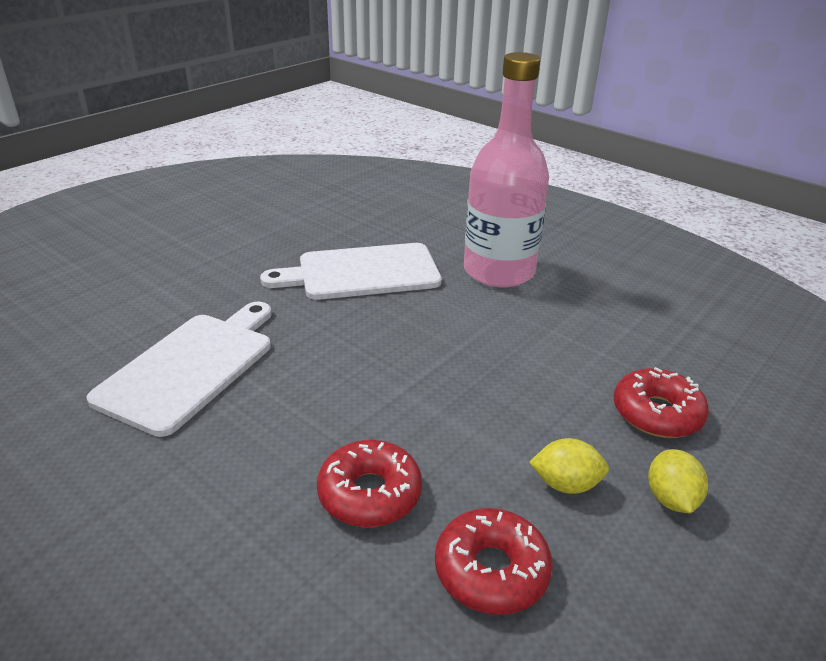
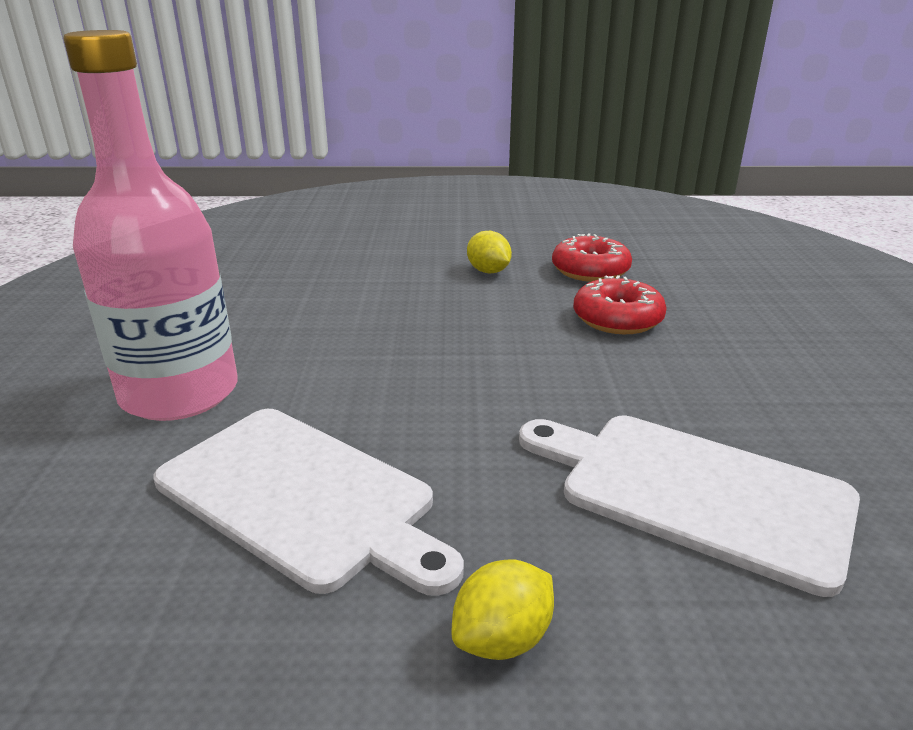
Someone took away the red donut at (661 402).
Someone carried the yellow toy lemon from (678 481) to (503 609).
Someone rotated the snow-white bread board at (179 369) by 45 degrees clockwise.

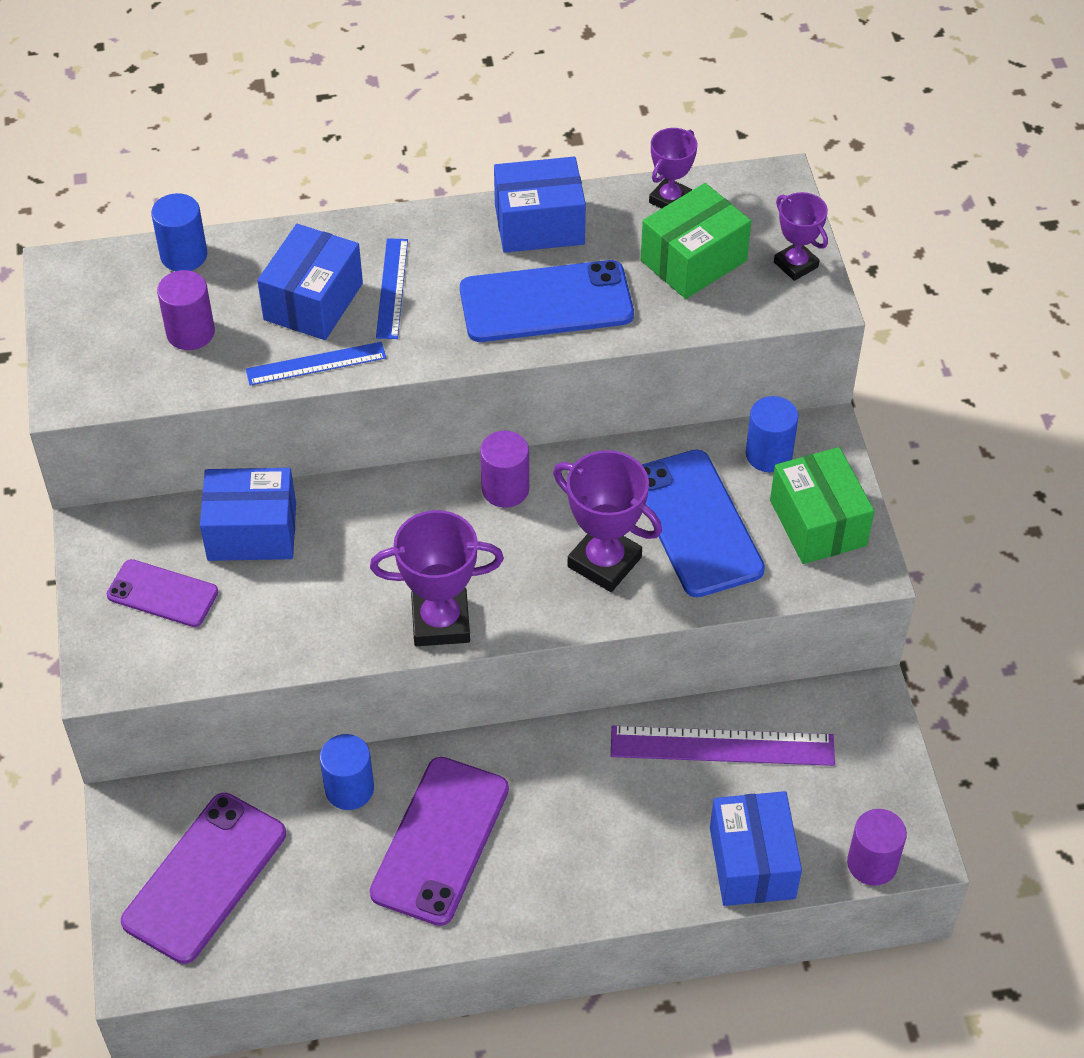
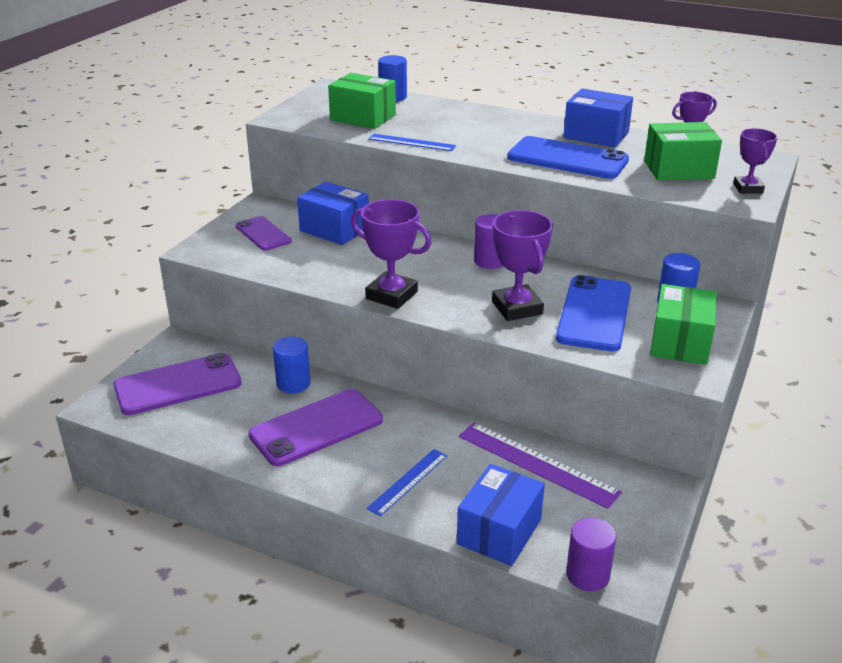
Someone took away the royal blue parcel at (310 282).
Someone carried the royal blue straightedge from (392 288) to (407 483).
Someone swapped the purple cylinder at (186 310) for the green parcel at (362 101).

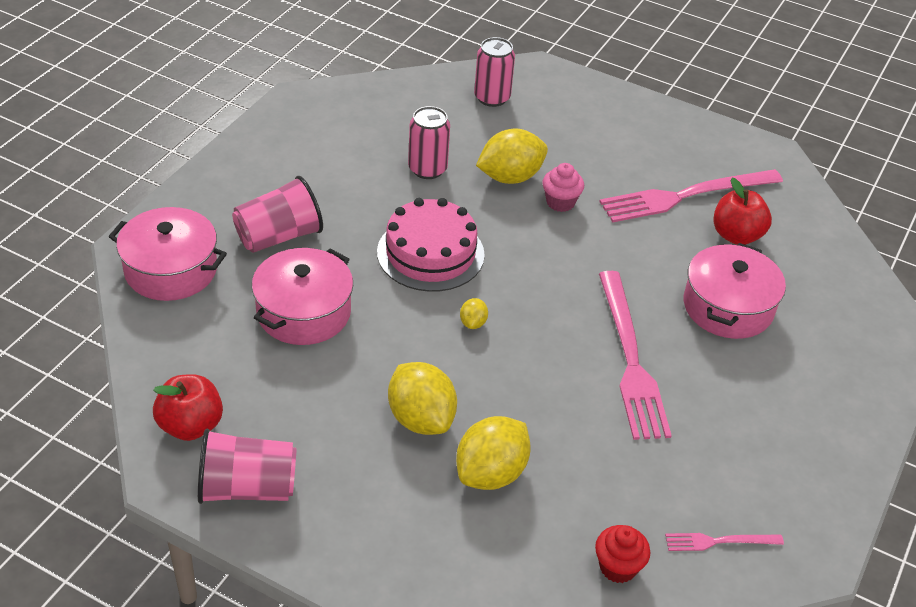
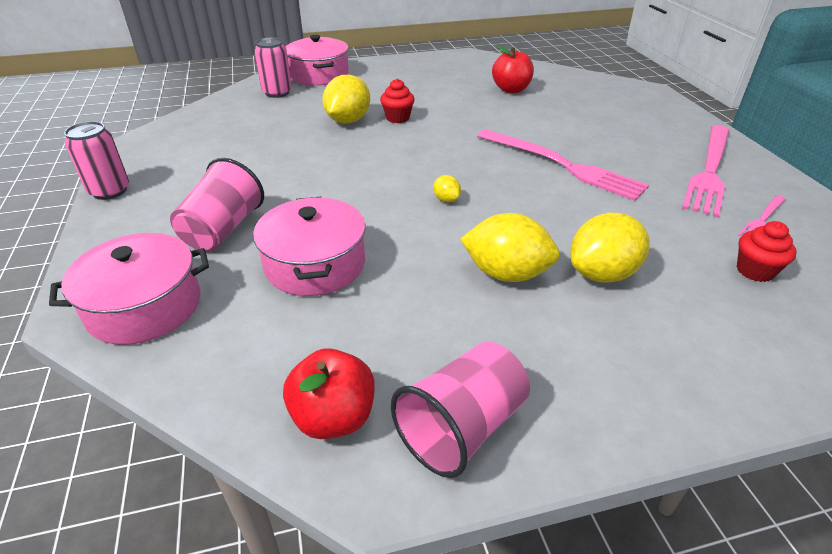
Someone took away the pink gateau at (431 245).
Someone carried the pink tin from (429 142) to (96 160).
Someone carried the pink table fork from (691 196) to (705 171).
Someone carried the pink stockpot from (735 291) to (317 60).
Someone repainted the pink cupcake at (563 187), which became the red cupcake at (397 101).
Someone rotated the yellow toy lemon at (493 453) by 60 degrees clockwise.

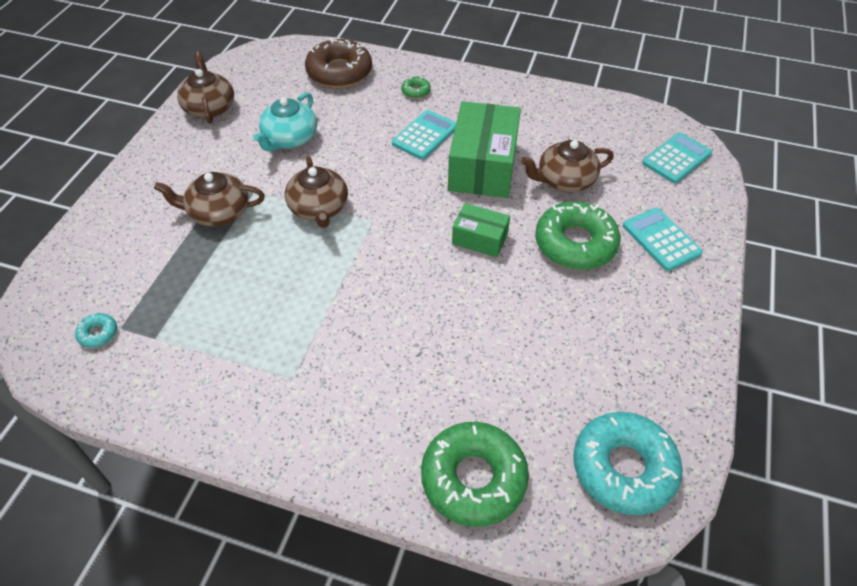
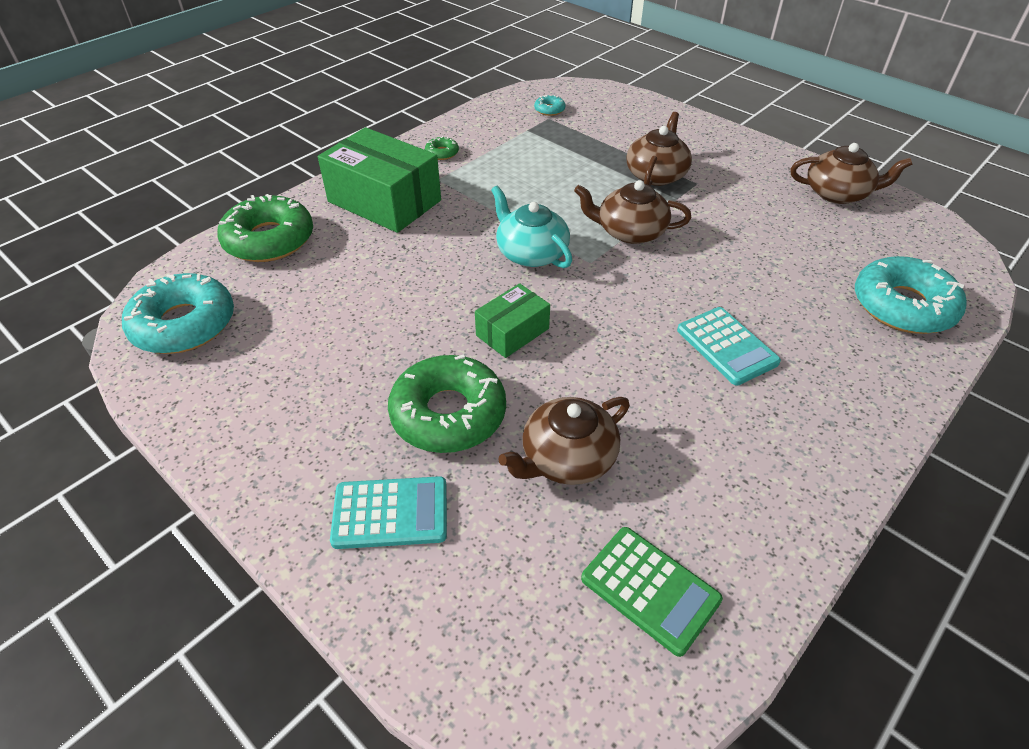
Someone took away the aqua calculator at (677 158).
Someone put down the green calculator at (652 592).
Someone carried the aqua china teapot from (285 121) to (531 227).
Someone carried the green donut from (416 88) to (442 148).
Someone carried the green parcel from (484 149) to (379 180).
Someone repainted the russet donut at (338 63), which became the aqua donut at (911 295).
Someone rotated the russet china teapot at (567 166) by 135 degrees counterclockwise.

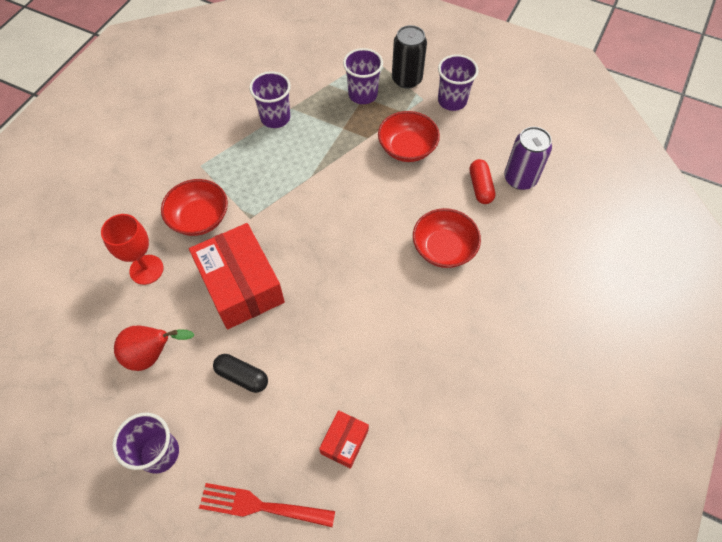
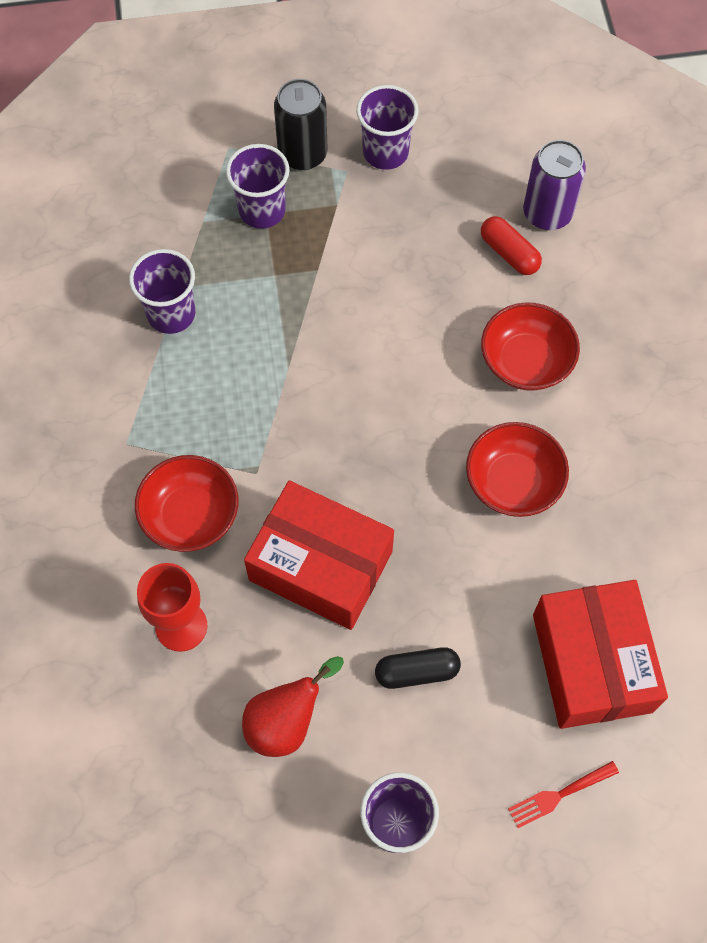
Someone carried the red bowl from (409 136) to (517 469).
Someone scaled the red table fork at (267 505) by 0.64.
Someone scaled the red parcel at (344 439) by 2.08.

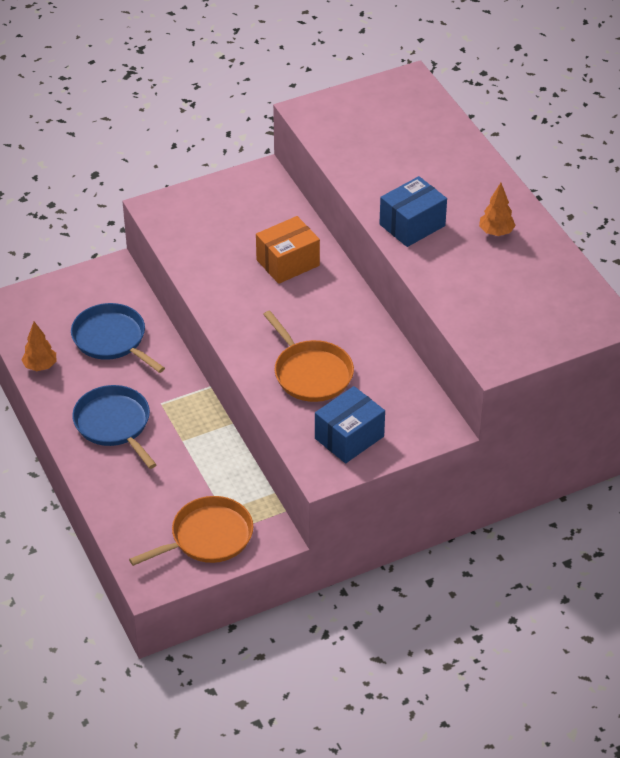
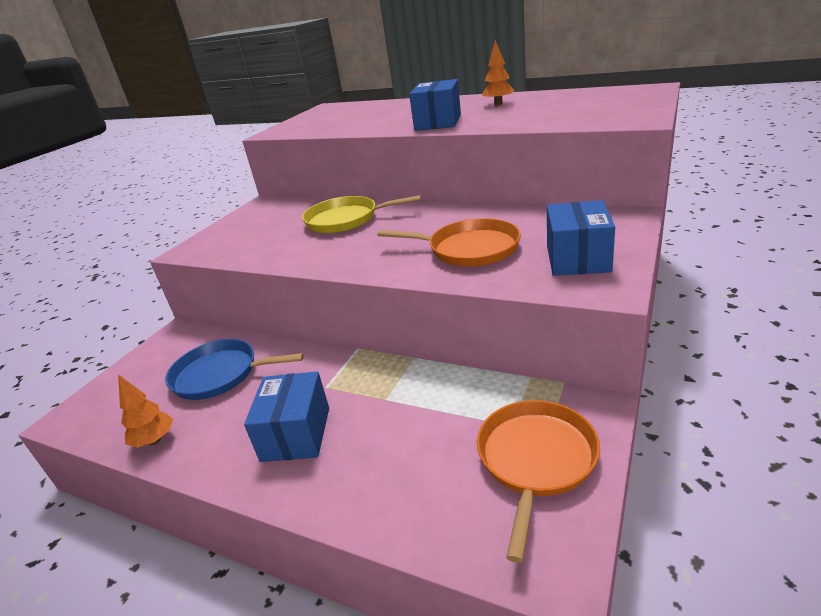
Someone swapped the royal blue pan at (114 427) for the royal blue parcel at (286 417).
Someone swapped the orange-coloured parcel at (288 250) for the yellow pan at (361 214).

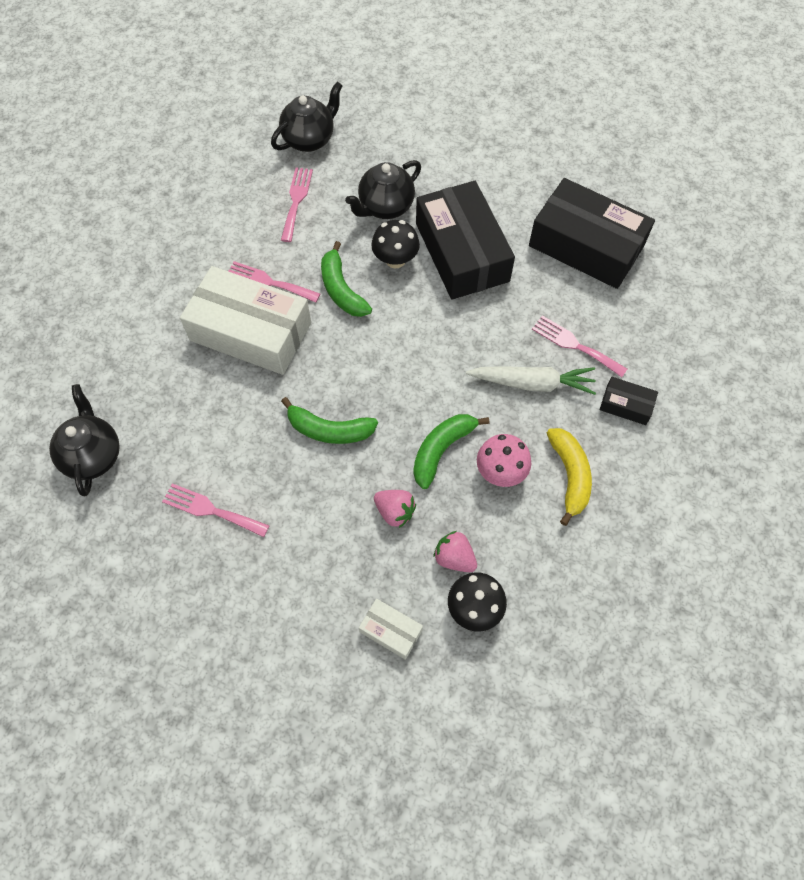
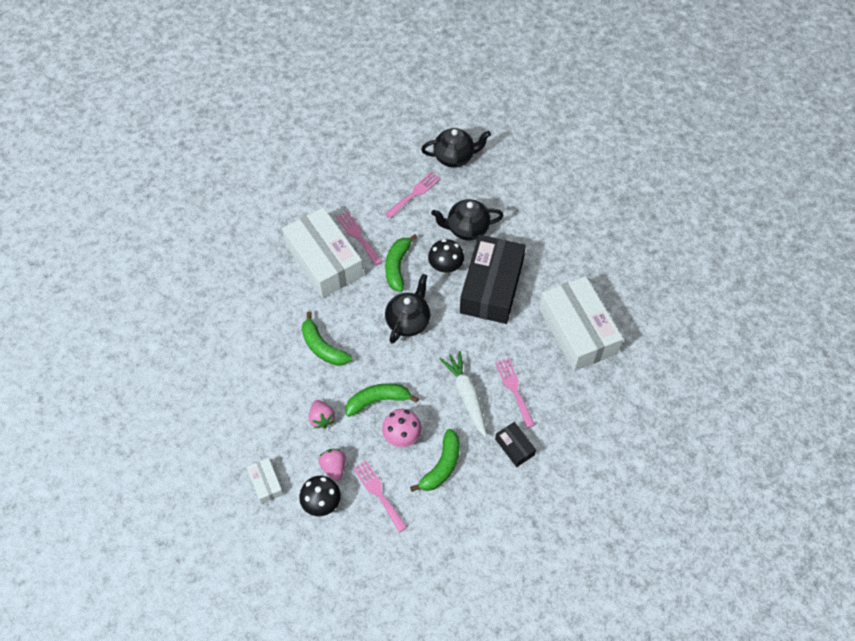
Someone carried the jet-black china teapot from (84 440) to (407 308).
Someone carried the pink table fork from (216 510) to (380 496).
Someone repainted the jet-black parcel at (592 233), which became the snow-white parcel at (581 323).
Someone repainted the yellow banana fruit at (569 477), which became the green banana fruit at (435 460).
Someone rotated the snow-white carrot at (531 380) by 150 degrees counterclockwise.

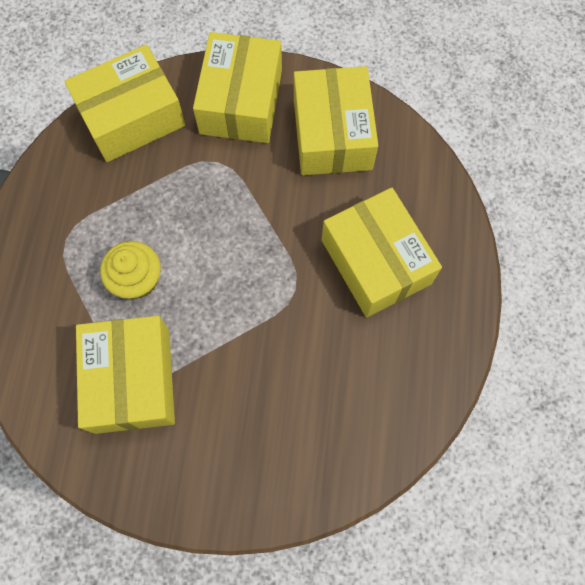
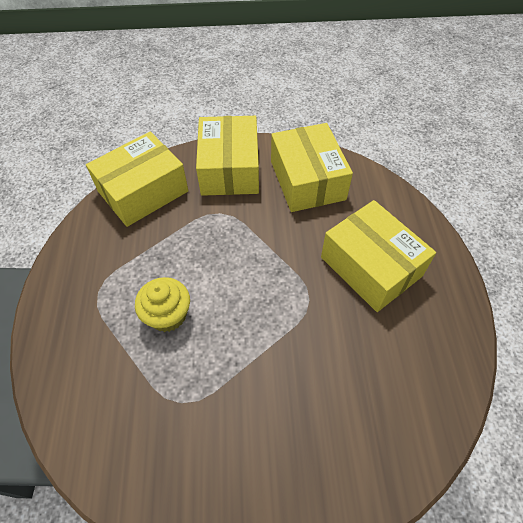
Someone took away the yellow parcel at (125 375).

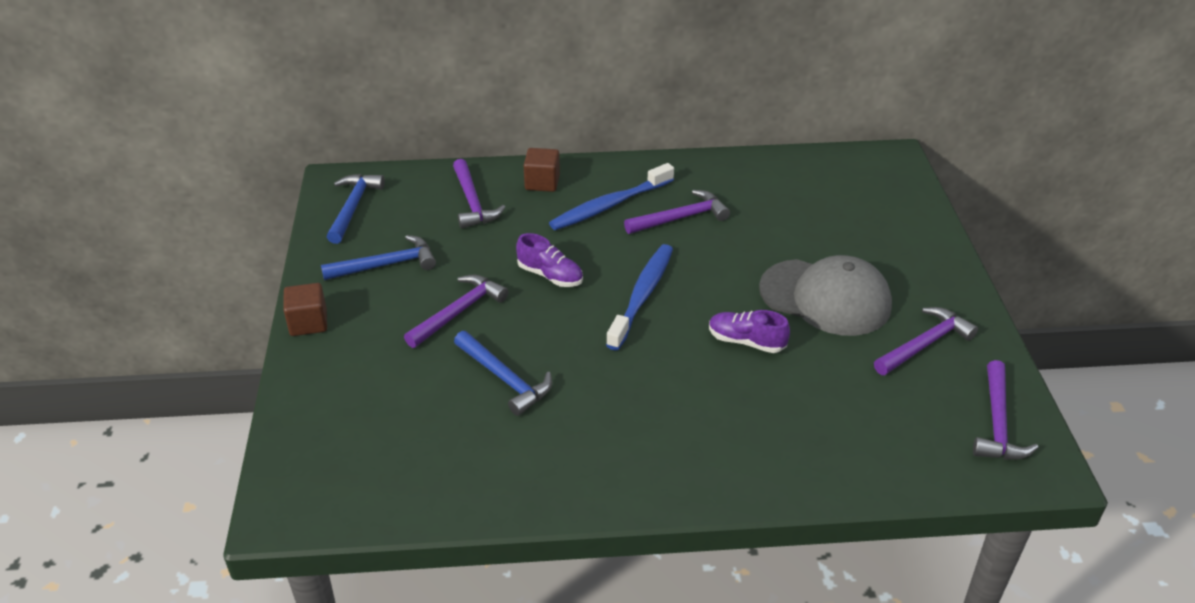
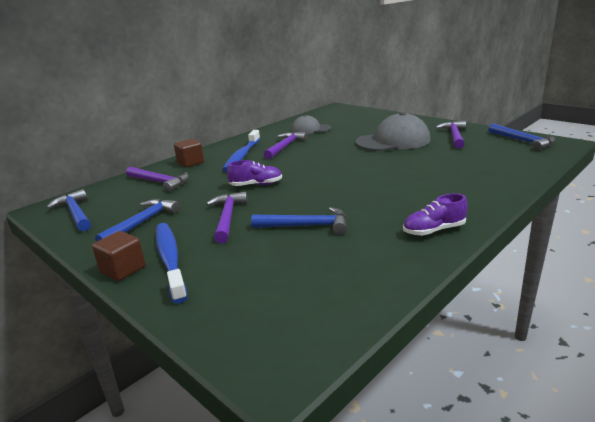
Someone put down the ash-grey cap at (311 124).
Someone carried the royal blue toothbrush from (639 297) to (171 263).
Someone carried the purple lace-up shoe from (749 331) to (435 214).
Someone repainted the purple claw hammer at (1005 410), which became the royal blue claw hammer at (522 137).

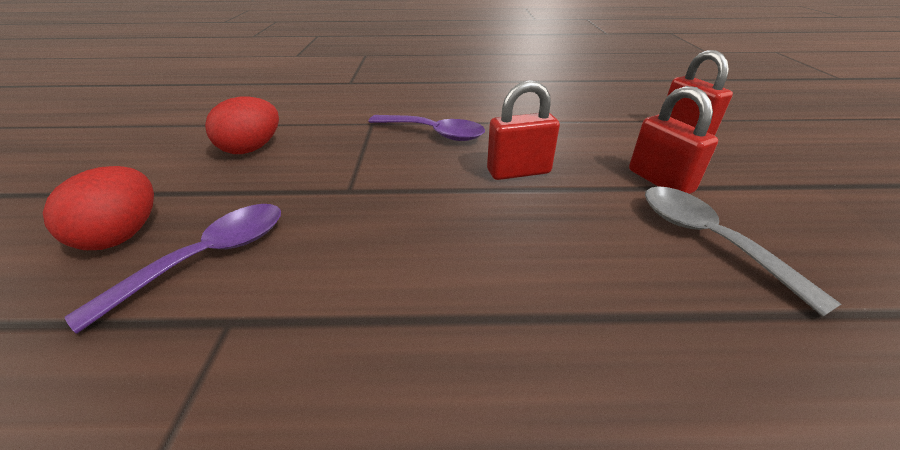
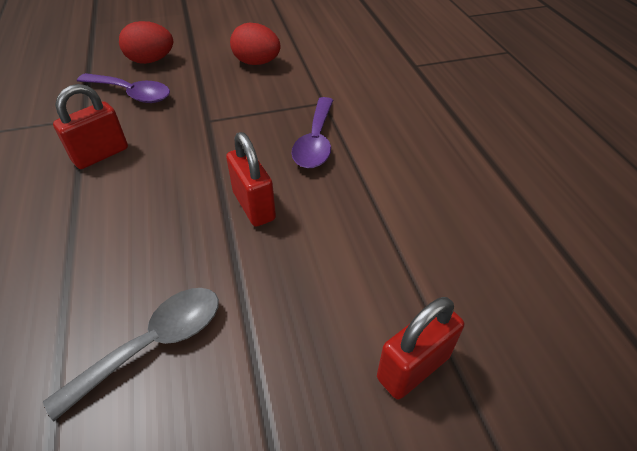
Someone carried the red lock from (673 140) to (90 126).

